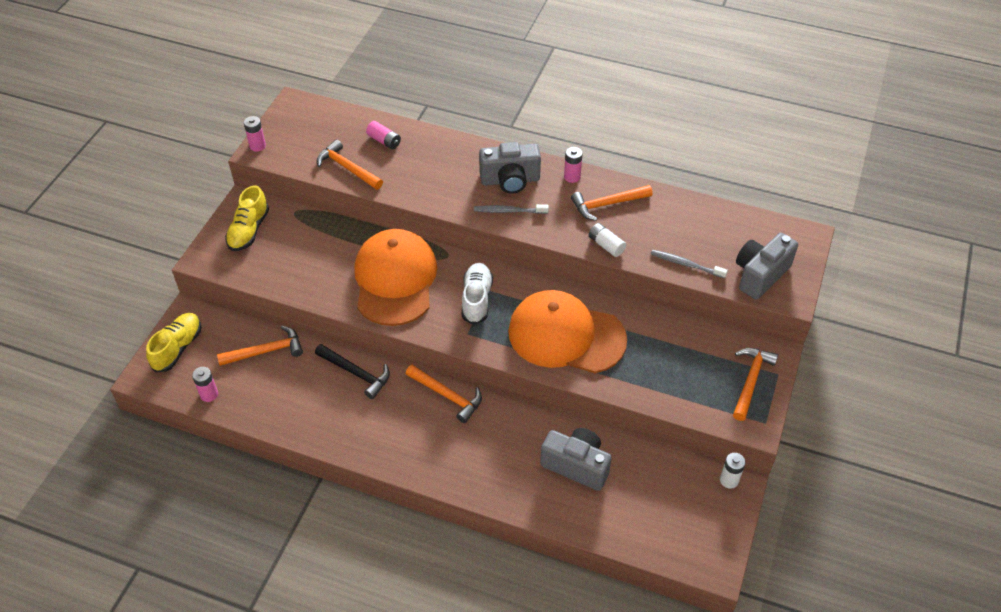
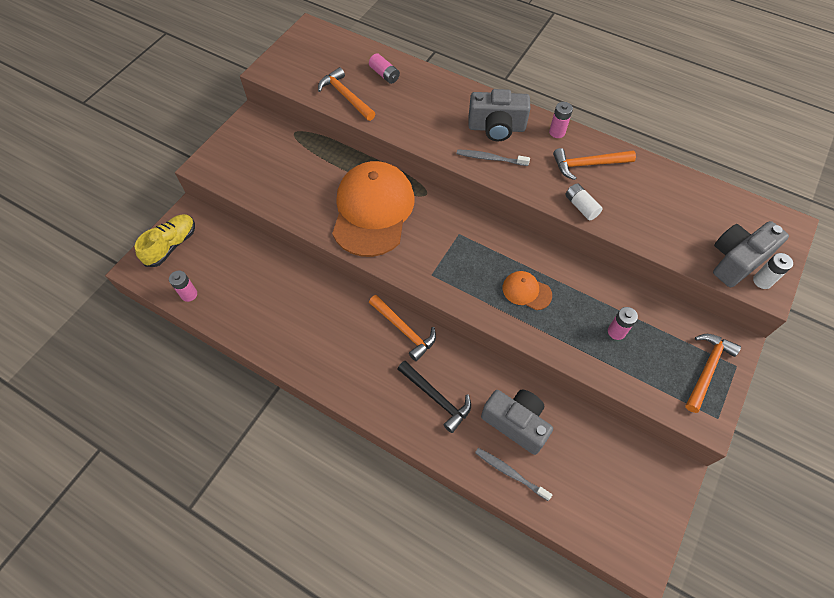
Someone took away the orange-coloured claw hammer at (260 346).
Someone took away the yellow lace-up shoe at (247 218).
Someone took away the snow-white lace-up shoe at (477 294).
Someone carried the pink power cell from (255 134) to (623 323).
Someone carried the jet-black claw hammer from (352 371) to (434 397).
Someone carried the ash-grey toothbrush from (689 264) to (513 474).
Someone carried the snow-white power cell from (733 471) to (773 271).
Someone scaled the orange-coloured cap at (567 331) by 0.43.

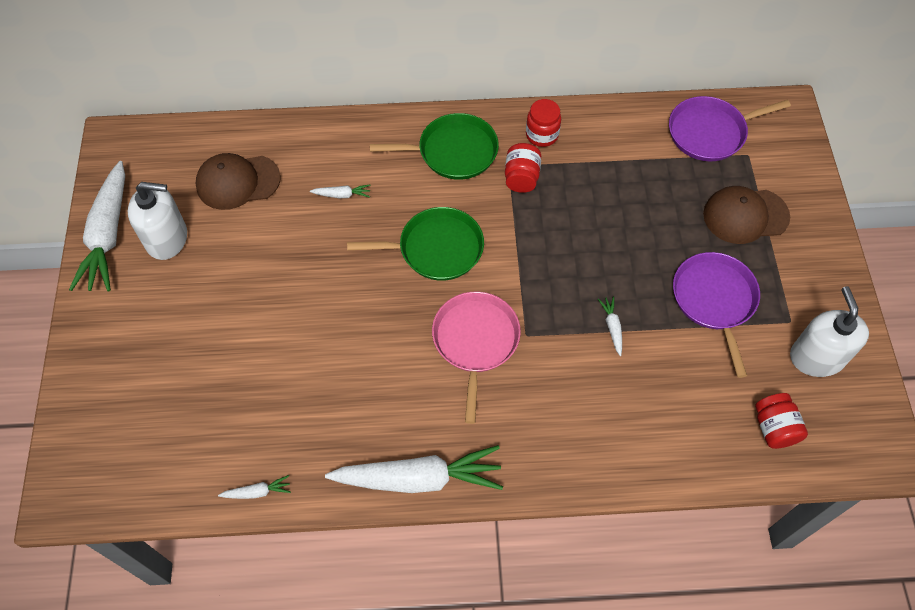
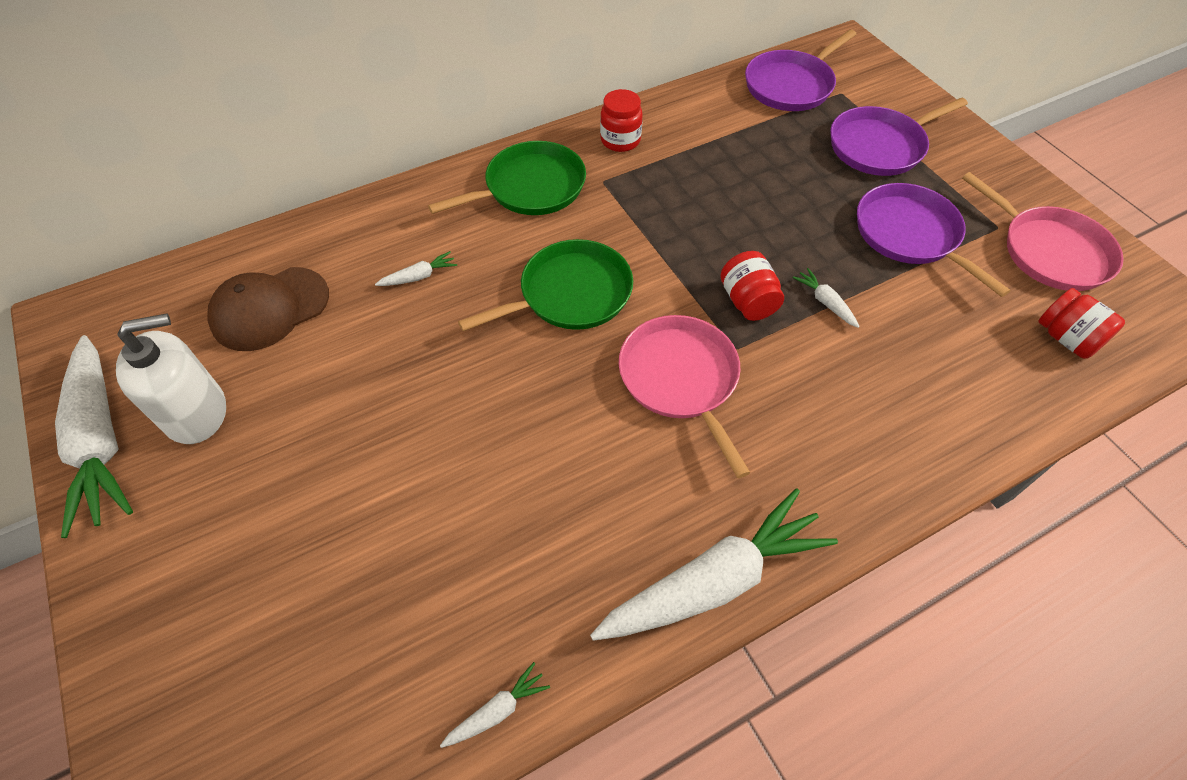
Someone carried the red jam jar from (523 168) to (752 286).
Someone swapped the russet cap at (746 215) for the purple pan at (899 137).
Someone swapped the snow-white soap dispenser at (829 331) for the pink pan at (1043 231).

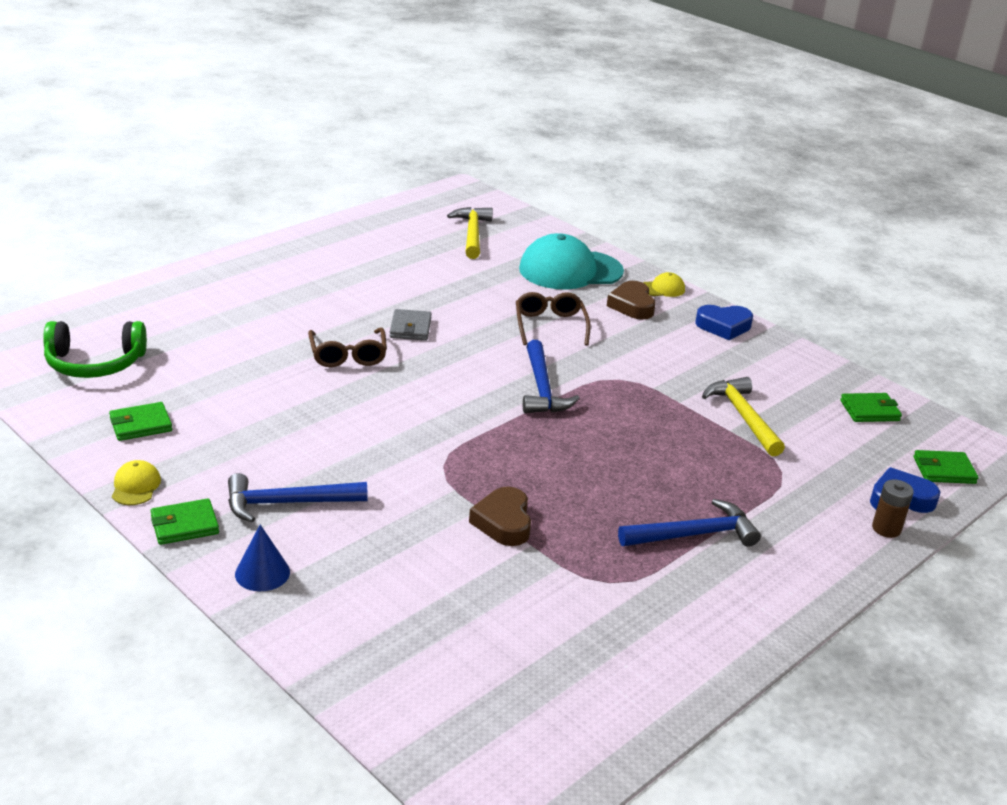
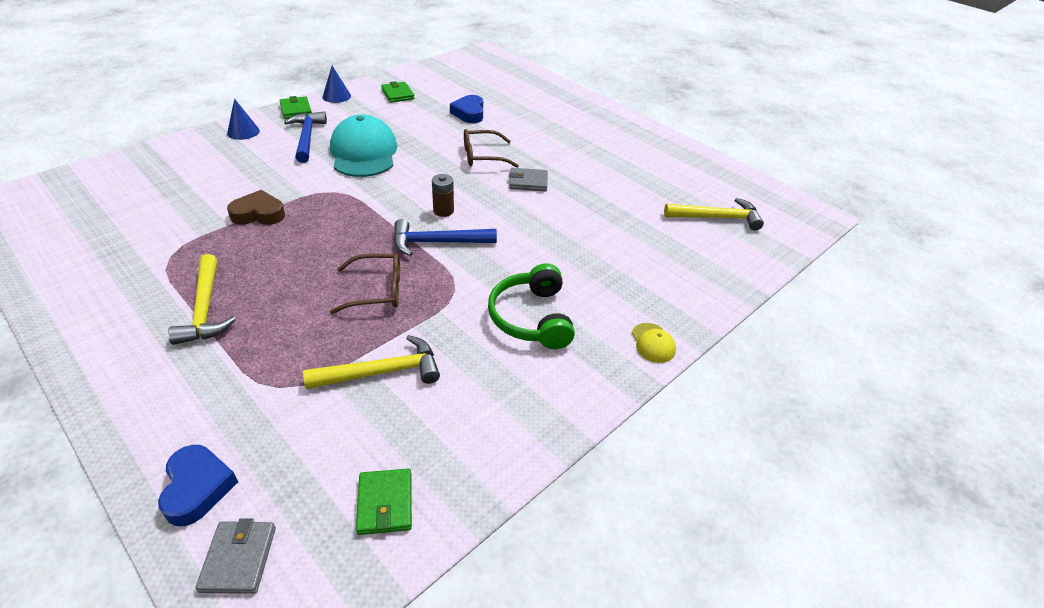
Someone took away the russet heart at (631 300).
Someone carried the green over-ear headphones from (95 349) to (531 306).
Someone carried the russet glasses from (553 319) to (365 283).
Someone carried the aqua cap from (571 261) to (363 146).
Someone carried the royal blue heart from (724 322) to (466 109).
Someone carried the russet power cell from (893 508) to (443 195).
Someone swapped the yellow cap at (136 482) for the royal blue solid cone at (337 84).
Someone repainted the royal blue claw hammer at (689 523), which became the yellow claw hammer at (202 299).
Someone repainted the green card wallet at (946 467), which became the ash-grey card wallet at (235 556).

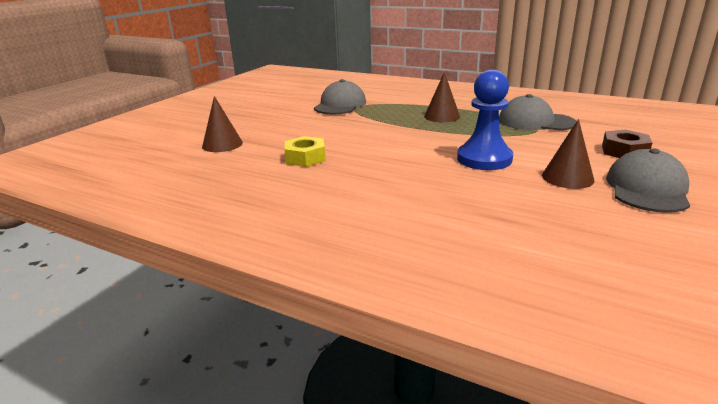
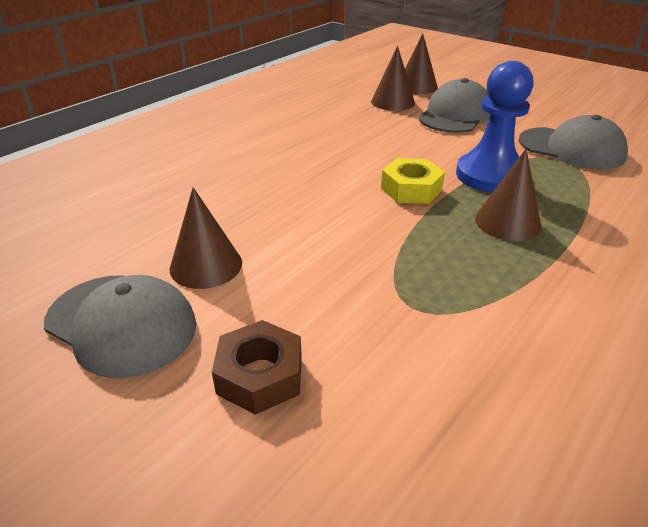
Someone put down the russet solid cone at (393 78).
Someone carried the yellow hexagon nut from (305 151) to (413 181).
Someone carried the royal blue chess pawn from (485 119) to (495 127).
Someone carried the ash-grey cap from (538 112) to (454 105).

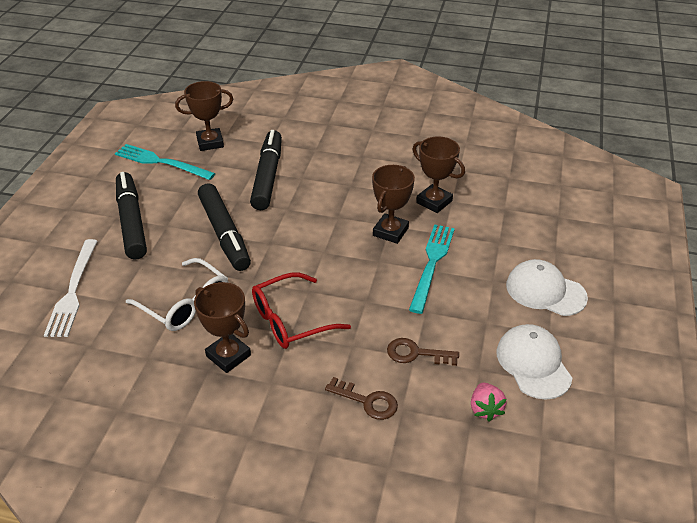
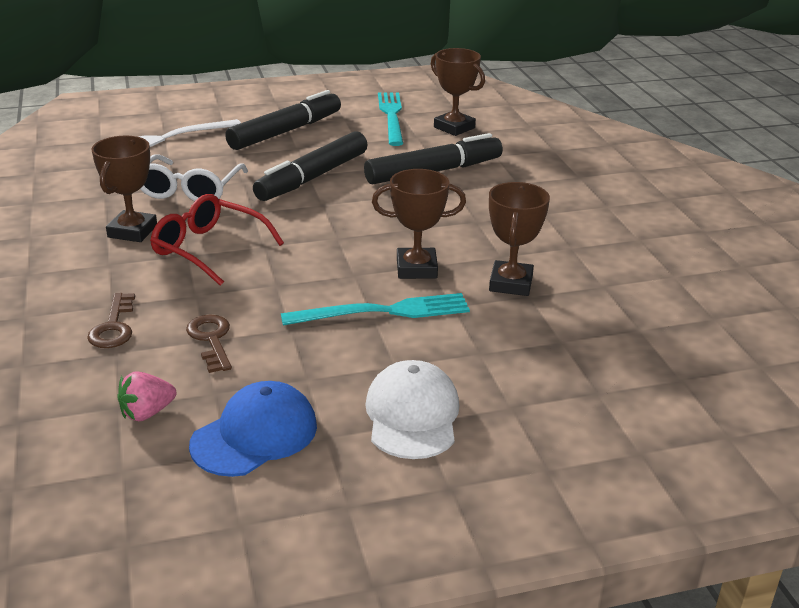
Someone repainted the snow-white cap at (534 361), which became the royal blue cap at (253 429).

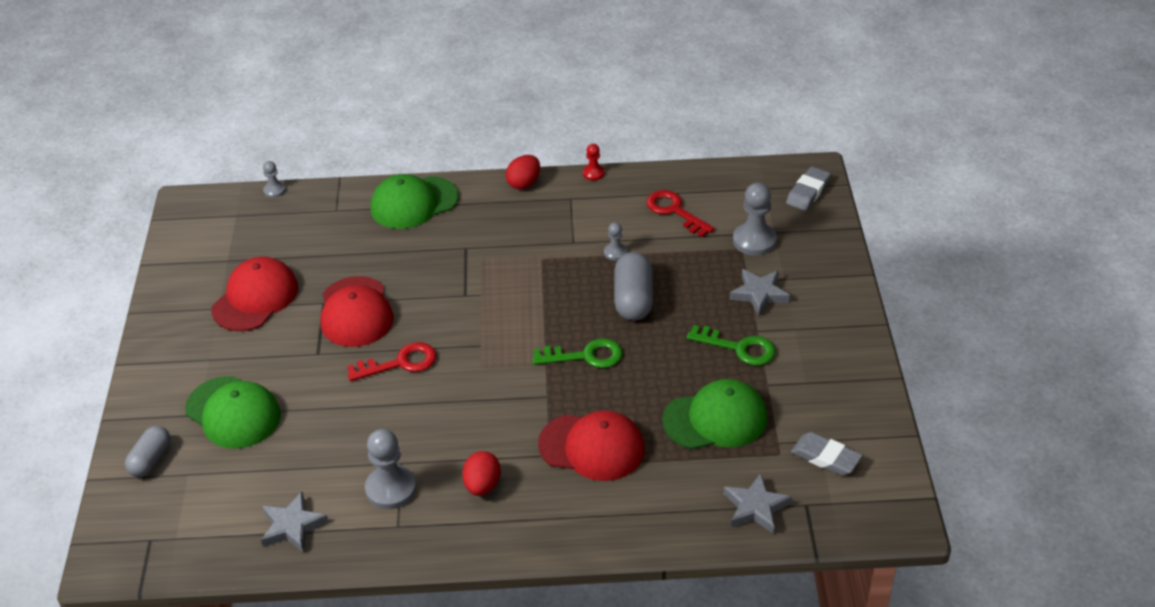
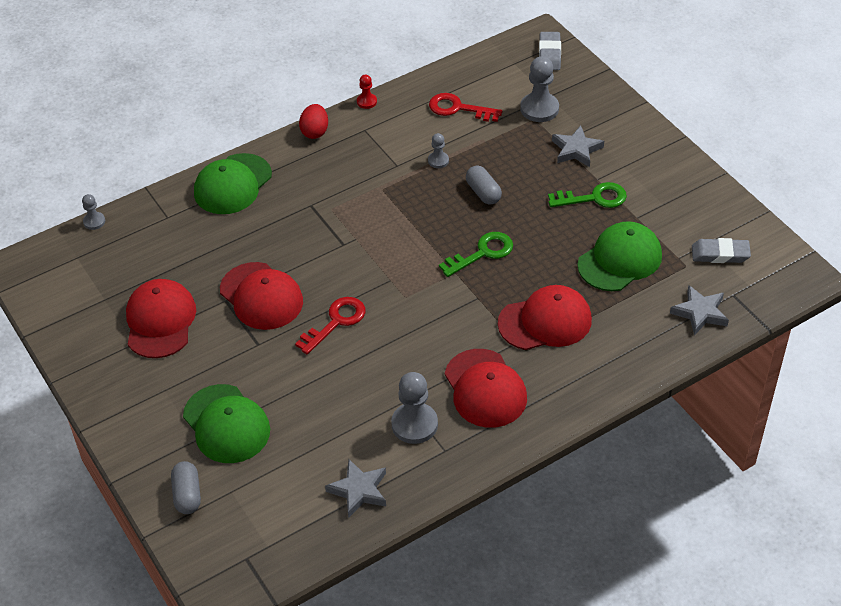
Someone swapped the red egg at (482 473) for the red cap at (486 388).
Someone rotated the green cap at (233 412) by 45 degrees clockwise.
Someone scaled the ash-grey capsule at (633 286) by 0.66.

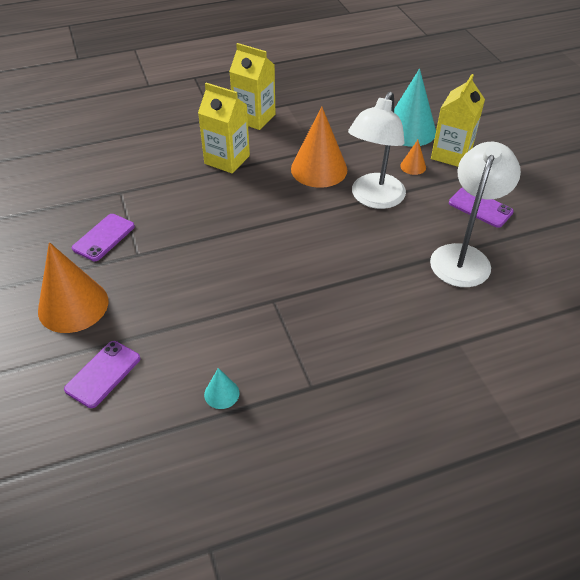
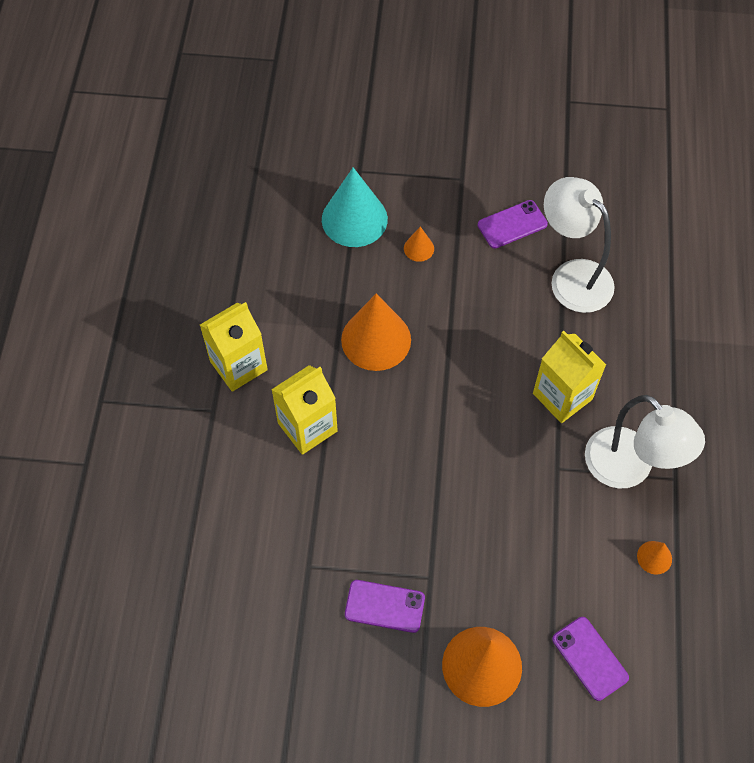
Someone carried the snow-white desk lamp from (377 150) to (645 441).
Someone carried the yellow milk carton from (458 120) to (569 377).
Someone repainted the aqua solid cone at (221 388), which became the orange-coloured solid cone at (654 558).
Someone rotated the purple mobile phone at (103 237) by 45 degrees counterclockwise.

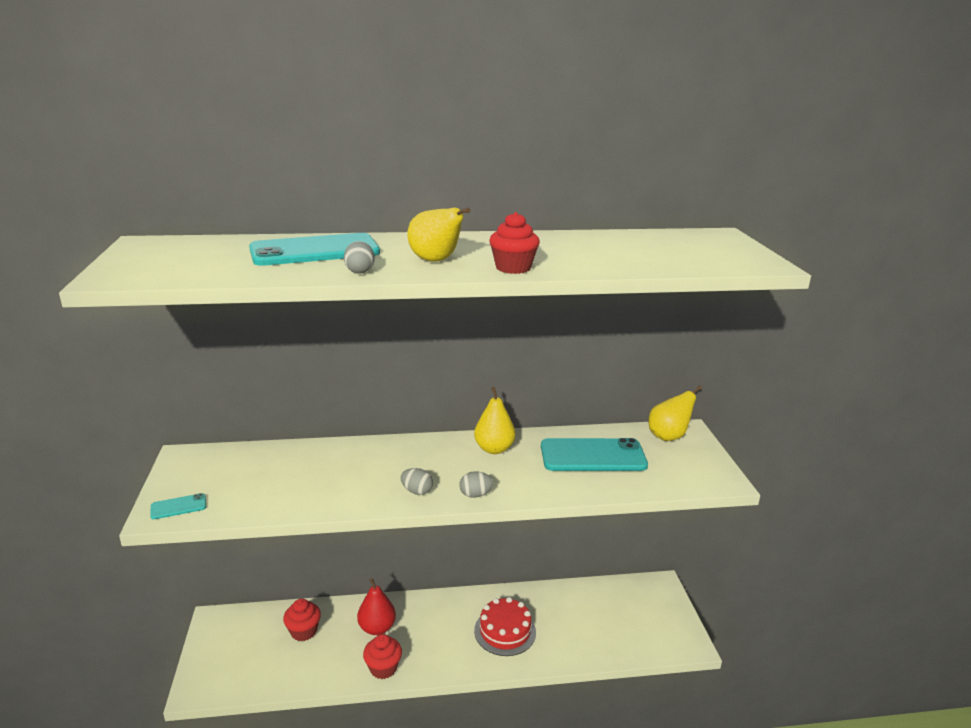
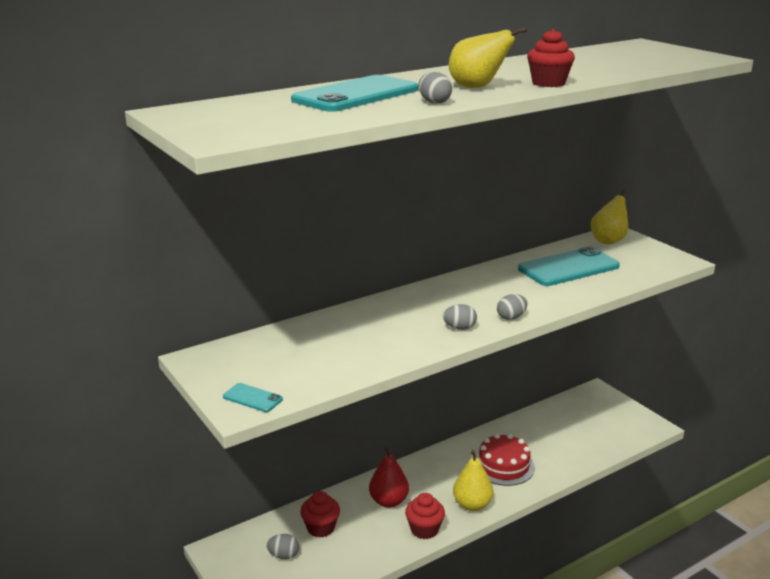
Someone put down the ash-grey egg at (283 546).
Someone carried the yellow toy pear from (495 420) to (473 480).
Someone rotated the aqua mobile phone at (178 506) by 75 degrees clockwise.

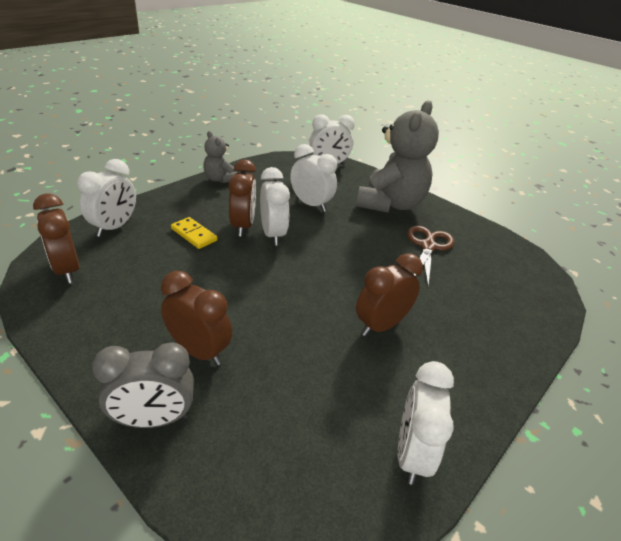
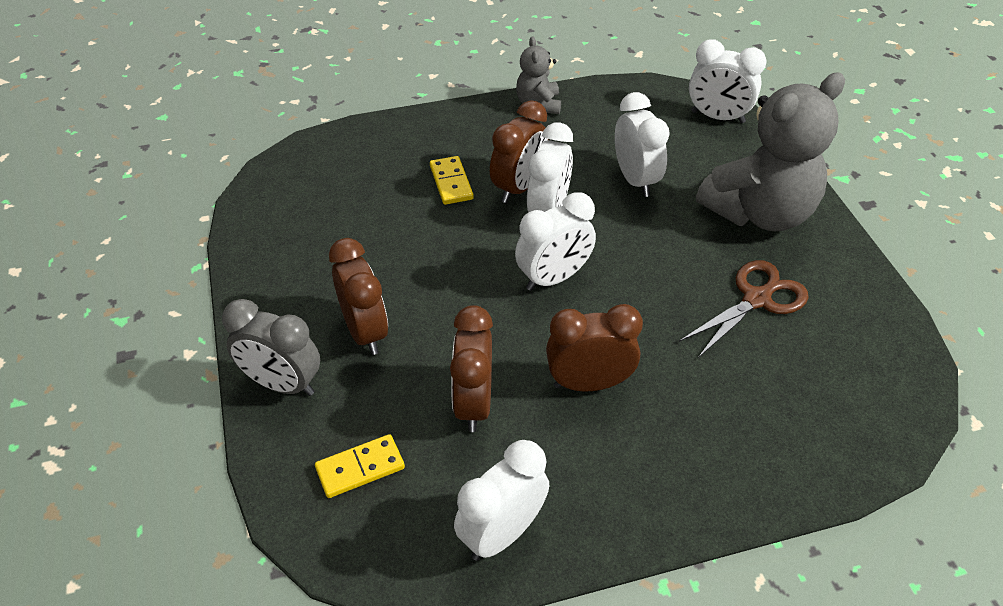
Someone put down the yellow domino tile at (360 466).
Someone carried the russet alarm clock from (56 239) to (471 368).
Someone carried the snow-white alarm clock from (106 198) to (555 241).

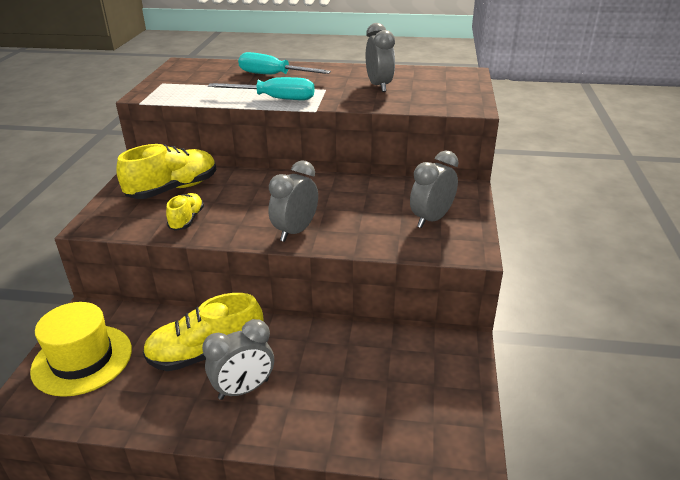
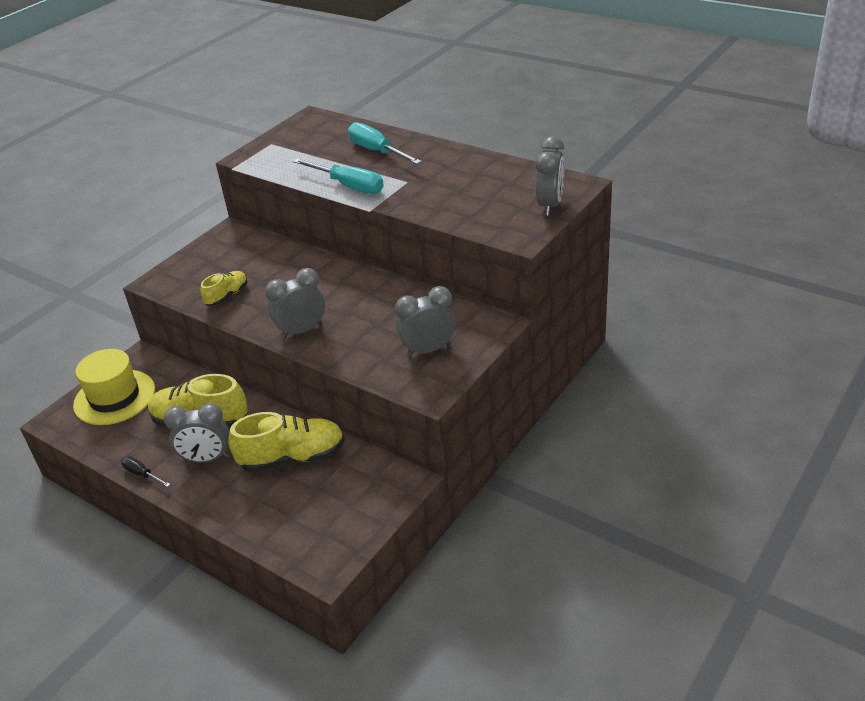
Someone put down the jet-black hand screwdriver at (146 471).
Someone carried the yellow lace-up shoe from (166 171) to (286 442).
Someone carried the ash-grey alarm clock from (380 57) to (549 176).

